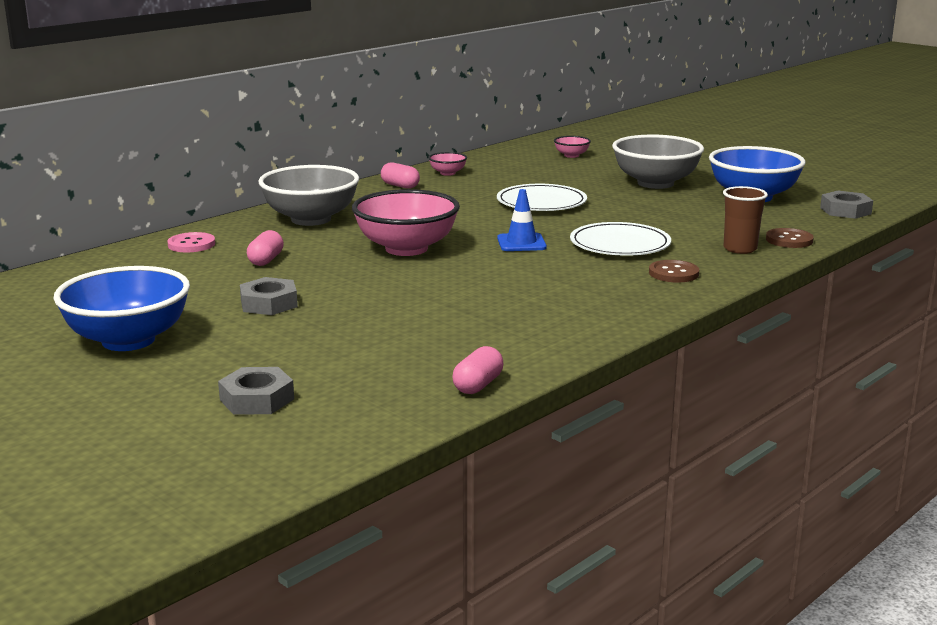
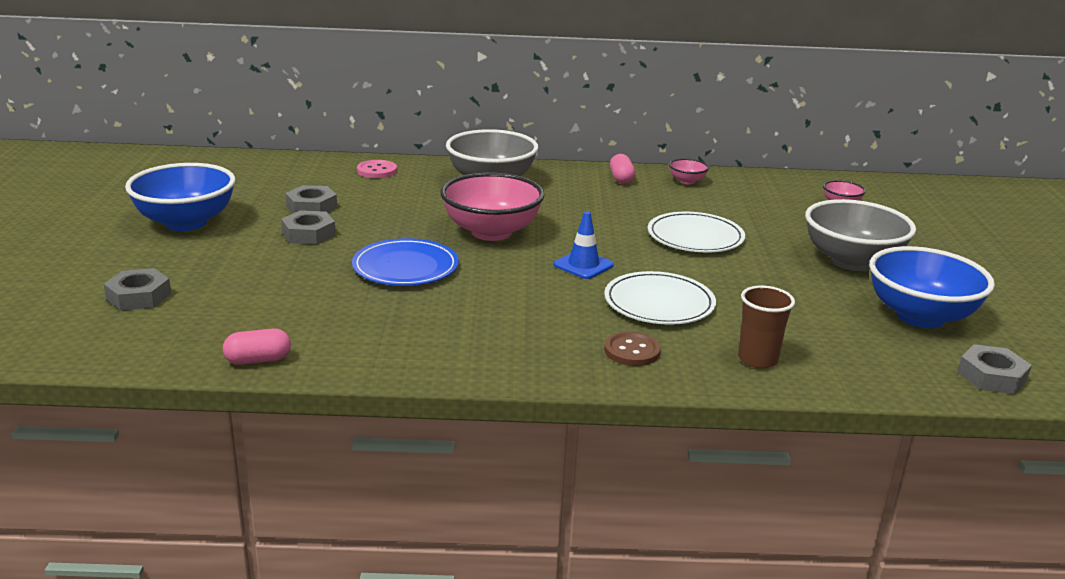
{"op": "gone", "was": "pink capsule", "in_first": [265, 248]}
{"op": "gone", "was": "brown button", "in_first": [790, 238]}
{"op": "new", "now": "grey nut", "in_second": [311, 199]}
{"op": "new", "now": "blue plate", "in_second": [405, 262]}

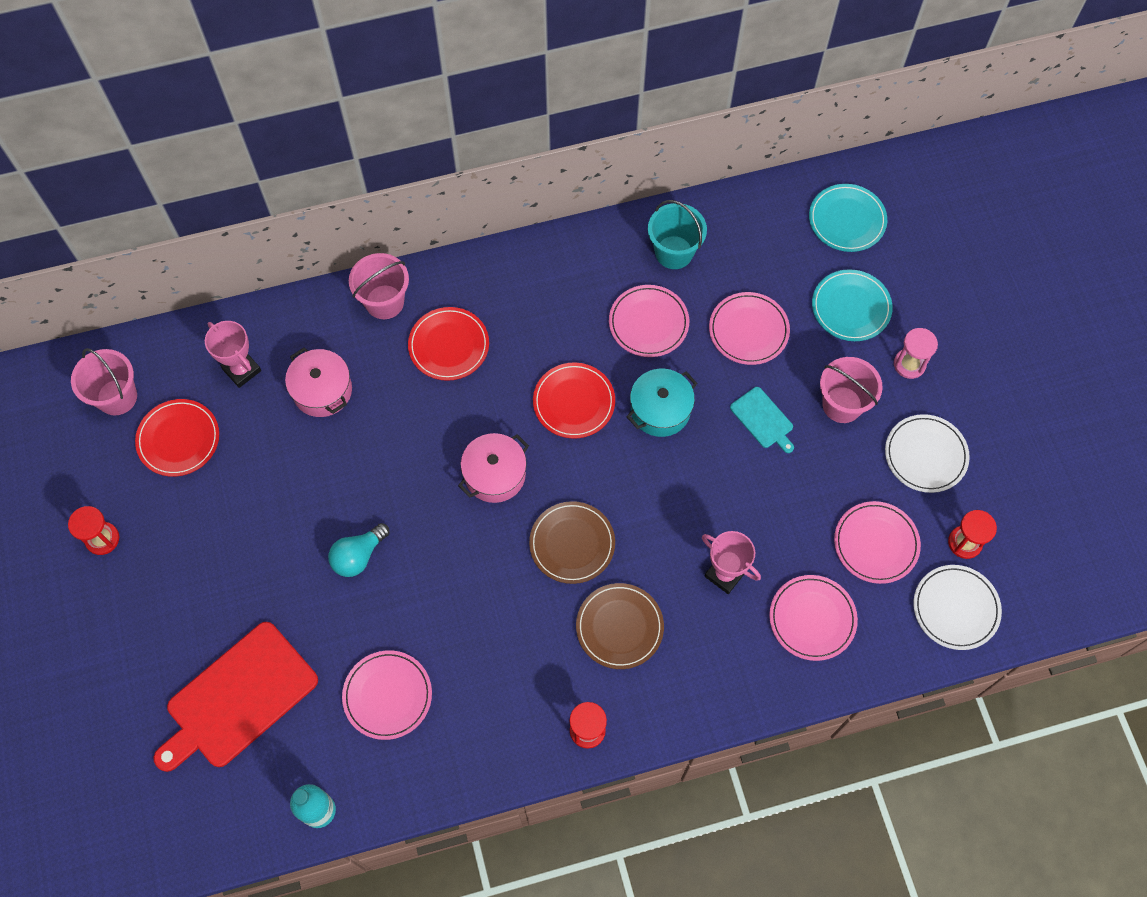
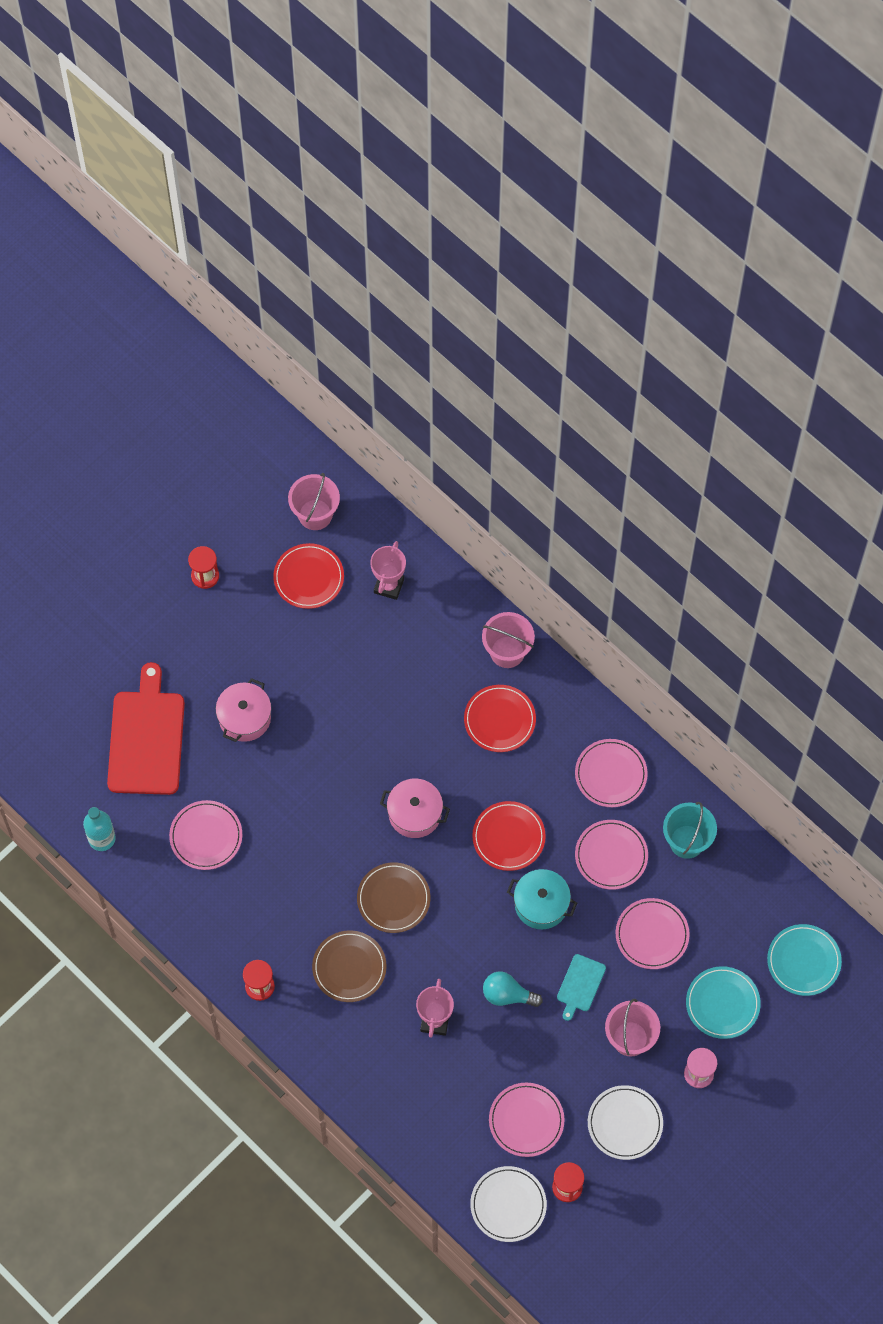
{"op": "shifted", "was": "pink pot", "in_first": [318, 382], "in_second": [243, 710]}
{"op": "shifted", "was": "turquoise light bulb", "in_first": [358, 550], "in_second": [513, 989]}
{"op": "shifted", "was": "pink plate", "in_first": [813, 618], "in_second": [611, 773]}
{"op": "rotated", "was": "red cutting board", "in_first": [236, 697], "in_second": [146, 728], "clockwise": 75}

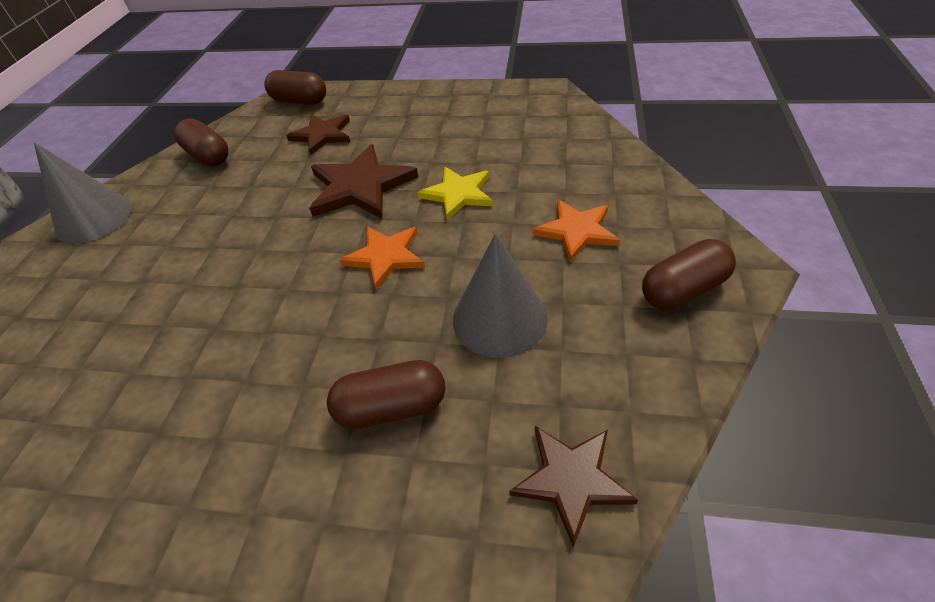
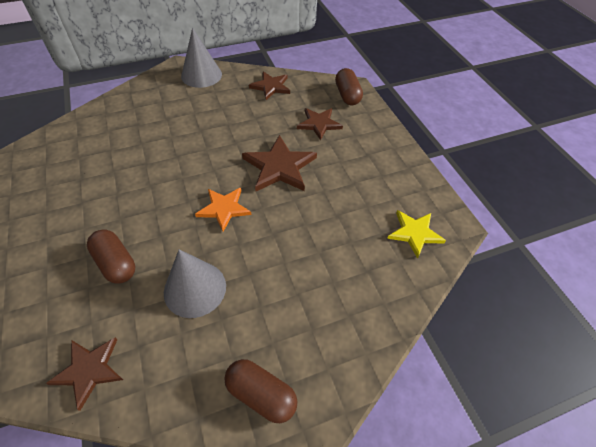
{"op": "gone", "was": "orange star", "in_first": [576, 231]}
{"op": "shifted", "was": "yellow star", "in_first": [455, 193], "in_second": [416, 234]}
{"op": "swapped", "was": "brown capsule", "now": "brown star", "in_first": [201, 142], "in_second": [269, 86]}

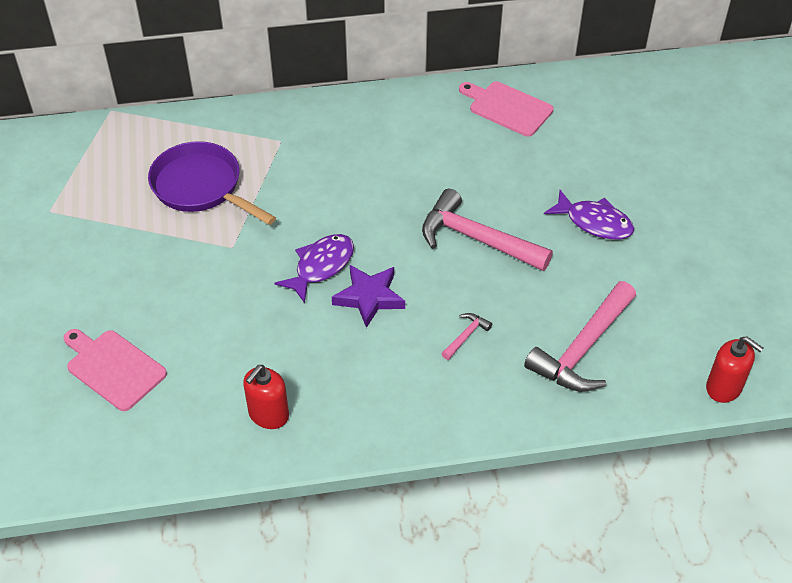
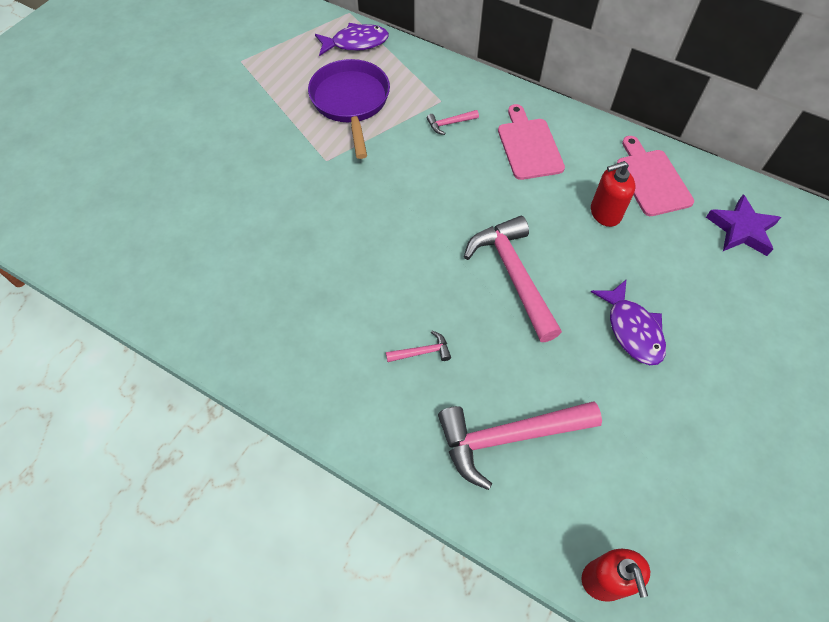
{"op": "new", "now": "pink hammer", "in_second": [453, 122]}
{"op": "shifted", "was": "pink cutting board", "in_first": [115, 370], "in_second": [531, 142]}
{"op": "shifted", "was": "red soap dispenser", "in_first": [266, 397], "in_second": [613, 194]}
{"op": "shifted", "was": "purple fish", "in_first": [314, 268], "in_second": [352, 39]}
{"op": "shifted", "was": "purple star", "in_first": [368, 296], "in_second": [743, 225]}

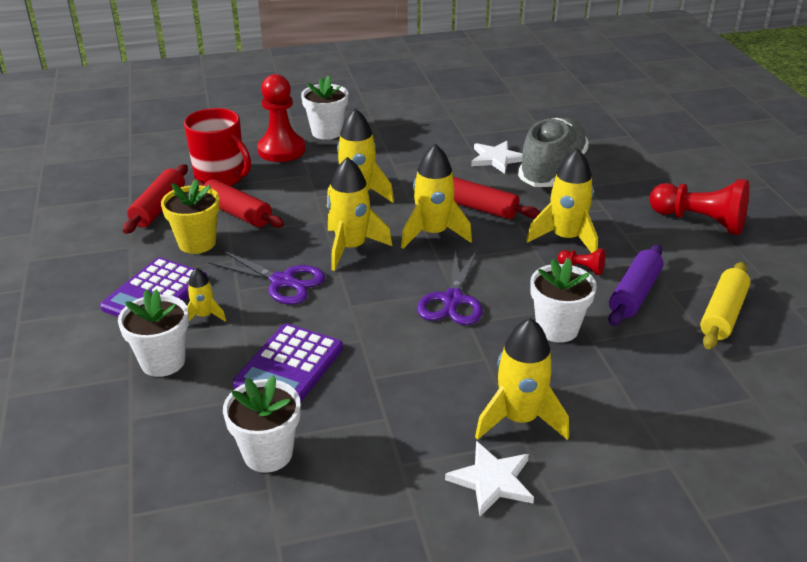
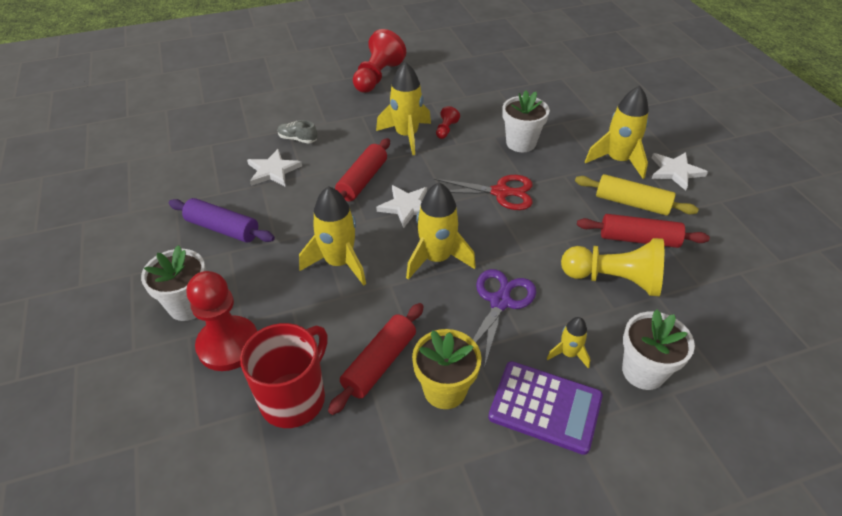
{"op": "gone", "was": "white flower pot", "in_first": [262, 424]}
{"op": "shifted", "was": "red rolling pin", "in_first": [155, 199], "in_second": [643, 231]}
{"op": "shifted", "was": "purple rolling pin", "in_first": [636, 285], "in_second": [222, 220]}
{"op": "shifted", "was": "yellow rolling pin", "in_first": [725, 305], "in_second": [637, 195]}
{"op": "swapped", "was": "purple calculator", "now": "yellow pawn", "in_first": [288, 363], "in_second": [612, 267]}
{"op": "swapped", "was": "yellow rocket", "now": "white star", "in_first": [436, 196], "in_second": [401, 206]}
{"op": "repainted", "was": "purple scissors", "now": "red scissors", "in_first": [450, 287], "in_second": [483, 192]}
{"op": "scaled", "was": "grey shoe", "in_first": [553, 152], "in_second": [297, 132], "ratio": 0.41}

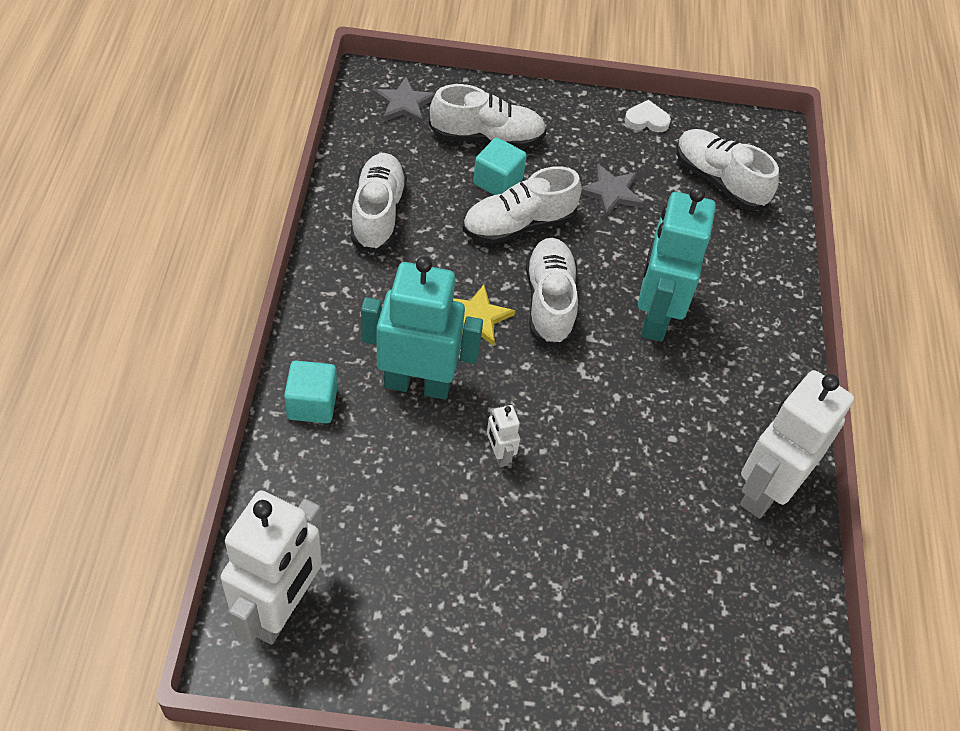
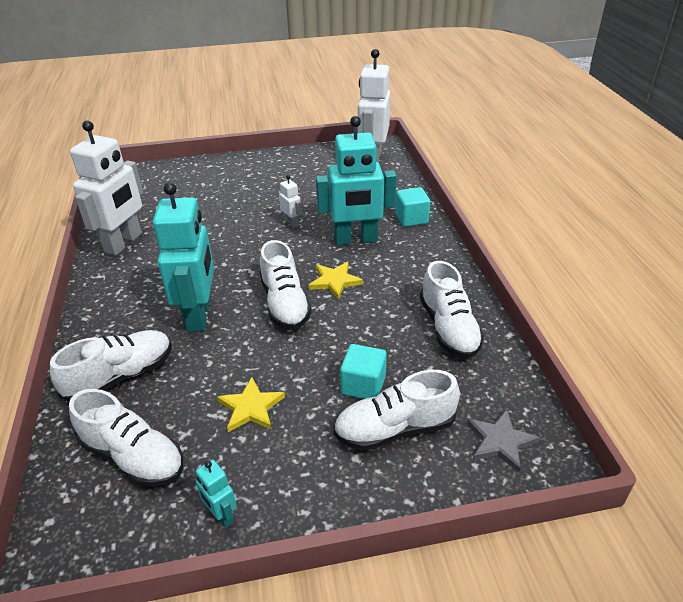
{"op": "shifted", "was": "white shoe", "in_first": [522, 205], "in_second": [111, 366]}
{"op": "swapped", "was": "white heart", "now": "turquoise robot", "in_first": [647, 116], "in_second": [216, 494]}
{"op": "repainted", "was": "grey star", "now": "yellow star", "in_first": [612, 191], "in_second": [251, 404]}

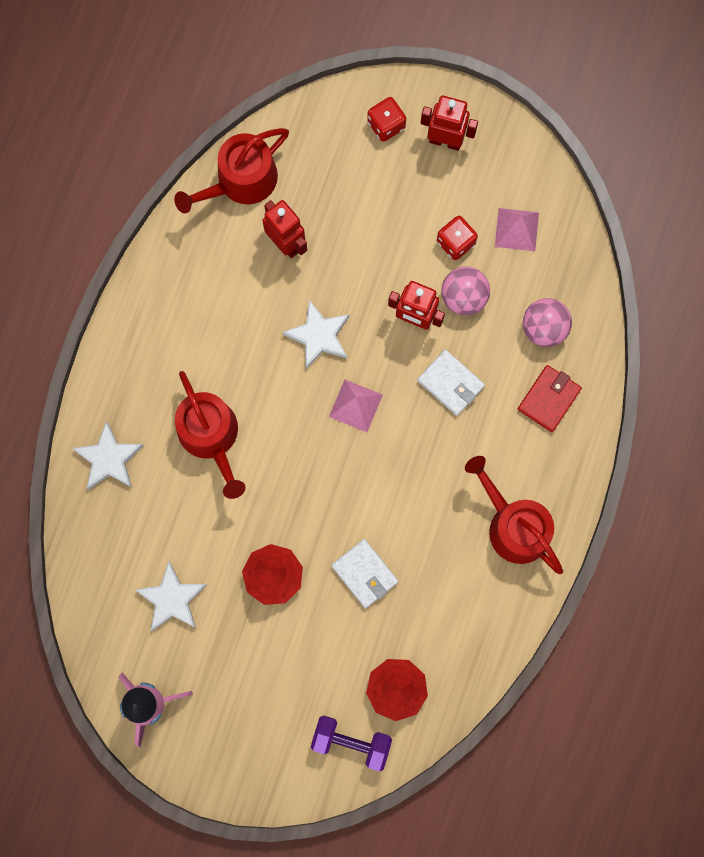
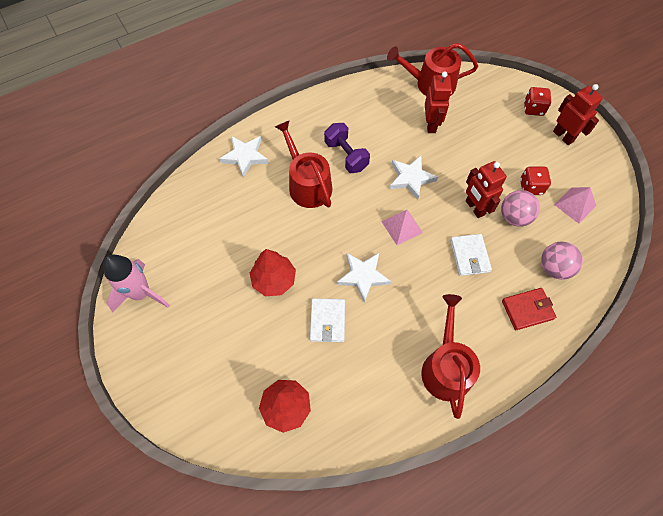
{"op": "shifted", "was": "white star", "in_first": [171, 596], "in_second": [364, 278]}
{"op": "shifted", "was": "purple dumbbell", "in_first": [351, 743], "in_second": [347, 148]}
{"op": "rotated", "was": "red watering can", "in_first": [210, 435], "in_second": [303, 164], "clockwise": 135}

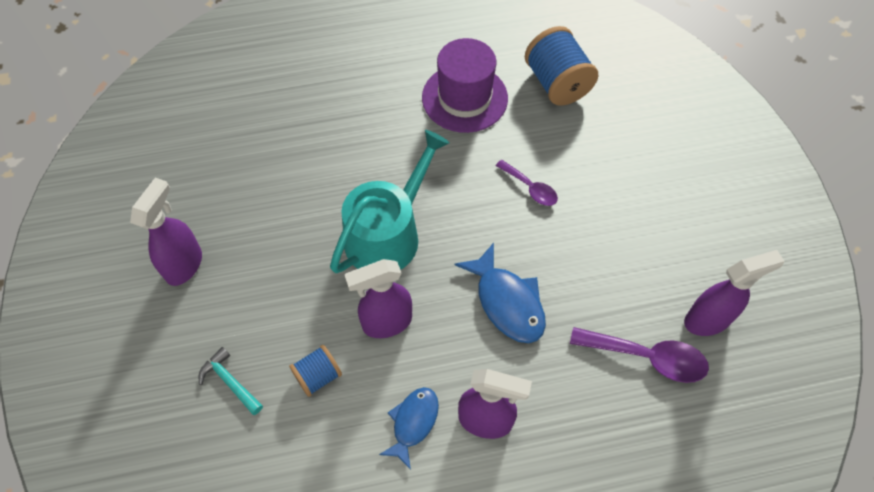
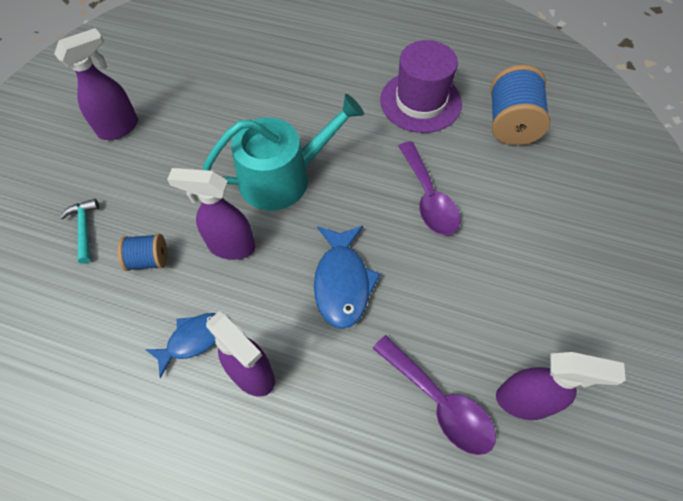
{"op": "scaled", "was": "purple spoon", "in_first": [527, 183], "in_second": [429, 188], "ratio": 1.63}

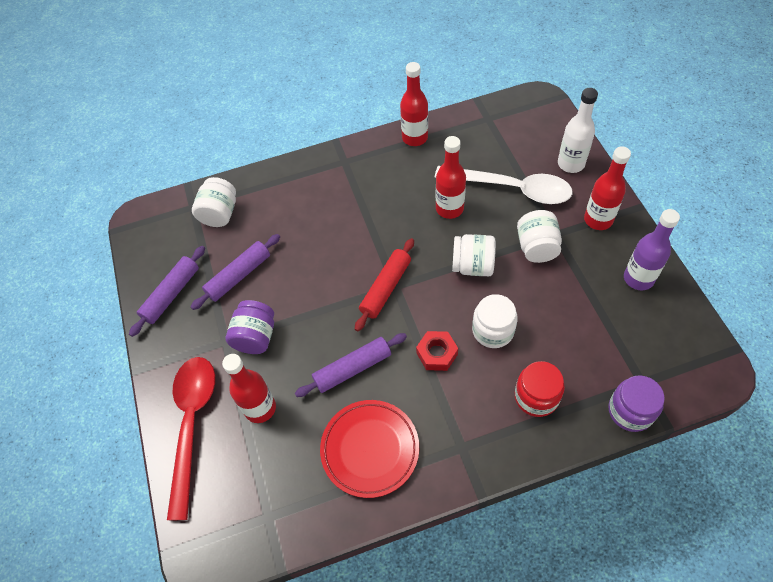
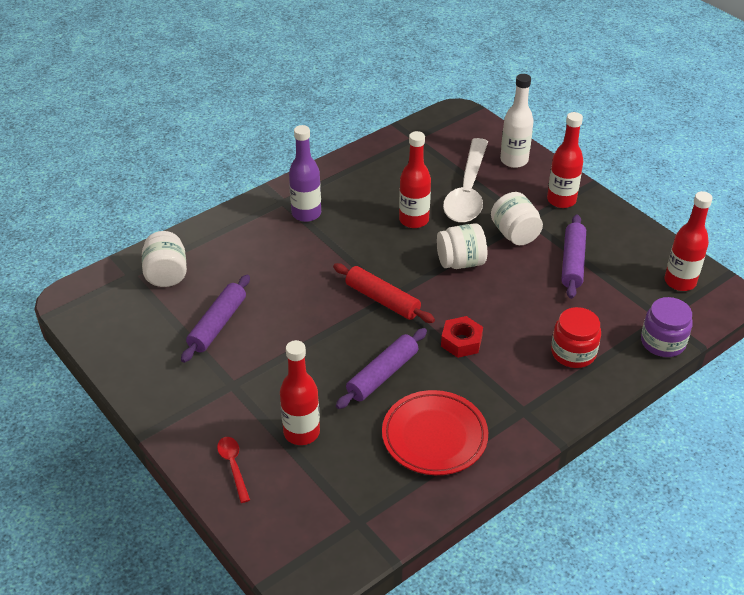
{"op": "gone", "was": "purple jar", "in_first": [250, 327]}
{"op": "gone", "was": "white jar", "in_first": [495, 321]}
{"op": "shifted", "was": "purple rolling pin", "in_first": [167, 291], "in_second": [573, 257]}
{"op": "shifted", "was": "red bottle", "in_first": [414, 104], "in_second": [689, 241]}
{"op": "shifted", "was": "purple bottle", "in_first": [652, 250], "in_second": [305, 173]}
{"op": "rotated", "was": "red rolling pin", "in_first": [384, 284], "in_second": [384, 293], "clockwise": -60}
{"op": "rotated", "was": "white spoon", "in_first": [504, 185], "in_second": [465, 180], "clockwise": 105}
{"op": "scaled", "was": "red spoon", "in_first": [191, 438], "in_second": [233, 470], "ratio": 0.44}

